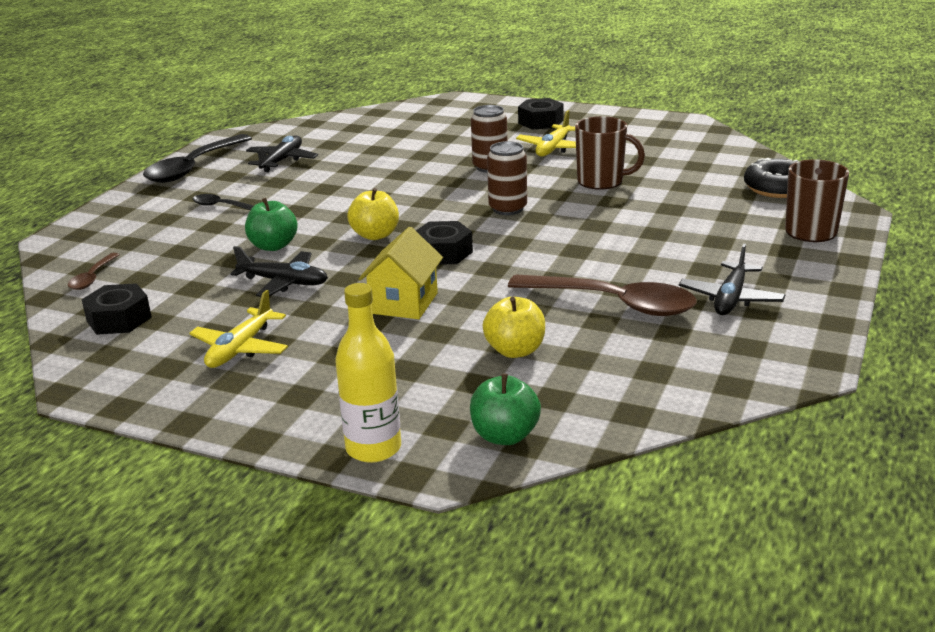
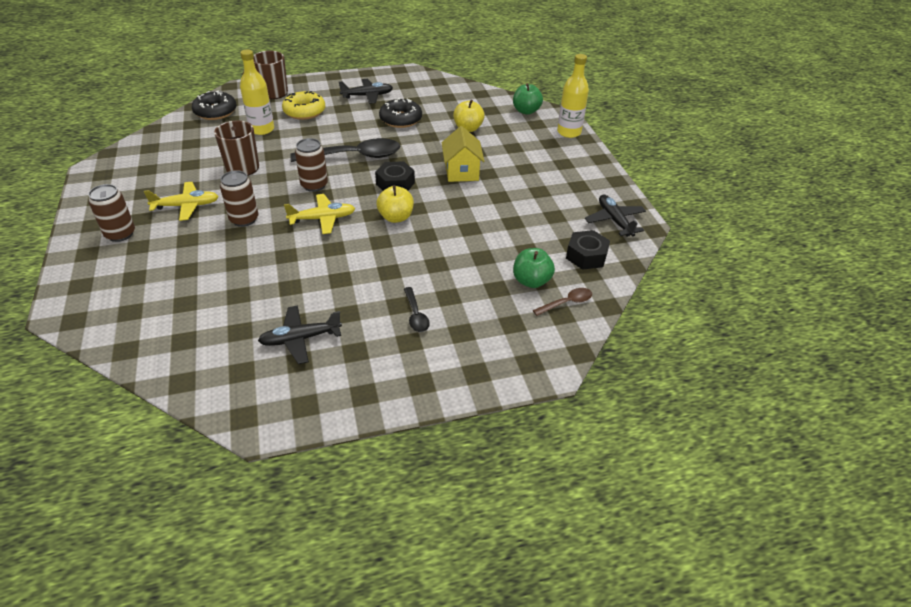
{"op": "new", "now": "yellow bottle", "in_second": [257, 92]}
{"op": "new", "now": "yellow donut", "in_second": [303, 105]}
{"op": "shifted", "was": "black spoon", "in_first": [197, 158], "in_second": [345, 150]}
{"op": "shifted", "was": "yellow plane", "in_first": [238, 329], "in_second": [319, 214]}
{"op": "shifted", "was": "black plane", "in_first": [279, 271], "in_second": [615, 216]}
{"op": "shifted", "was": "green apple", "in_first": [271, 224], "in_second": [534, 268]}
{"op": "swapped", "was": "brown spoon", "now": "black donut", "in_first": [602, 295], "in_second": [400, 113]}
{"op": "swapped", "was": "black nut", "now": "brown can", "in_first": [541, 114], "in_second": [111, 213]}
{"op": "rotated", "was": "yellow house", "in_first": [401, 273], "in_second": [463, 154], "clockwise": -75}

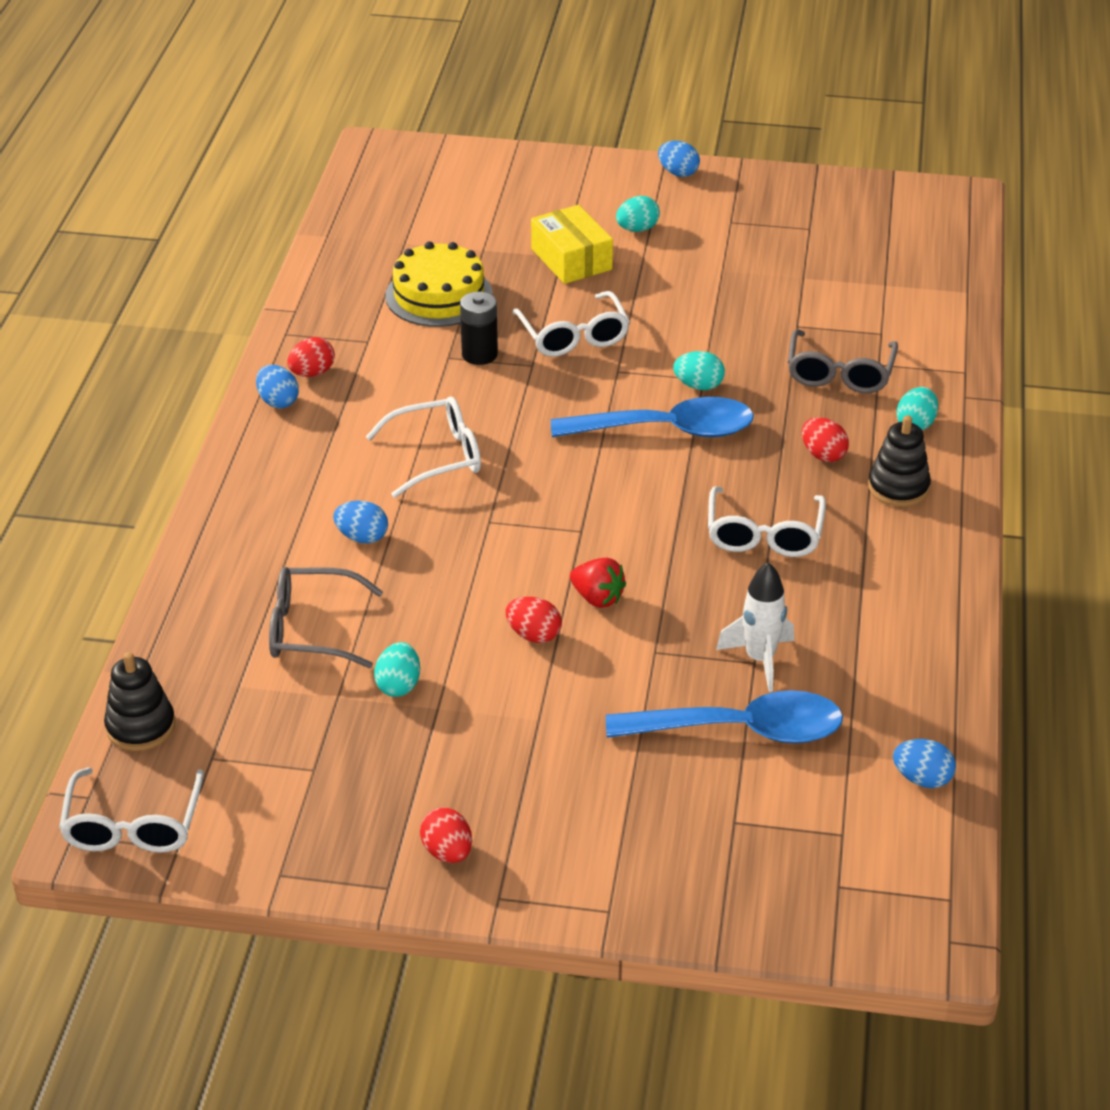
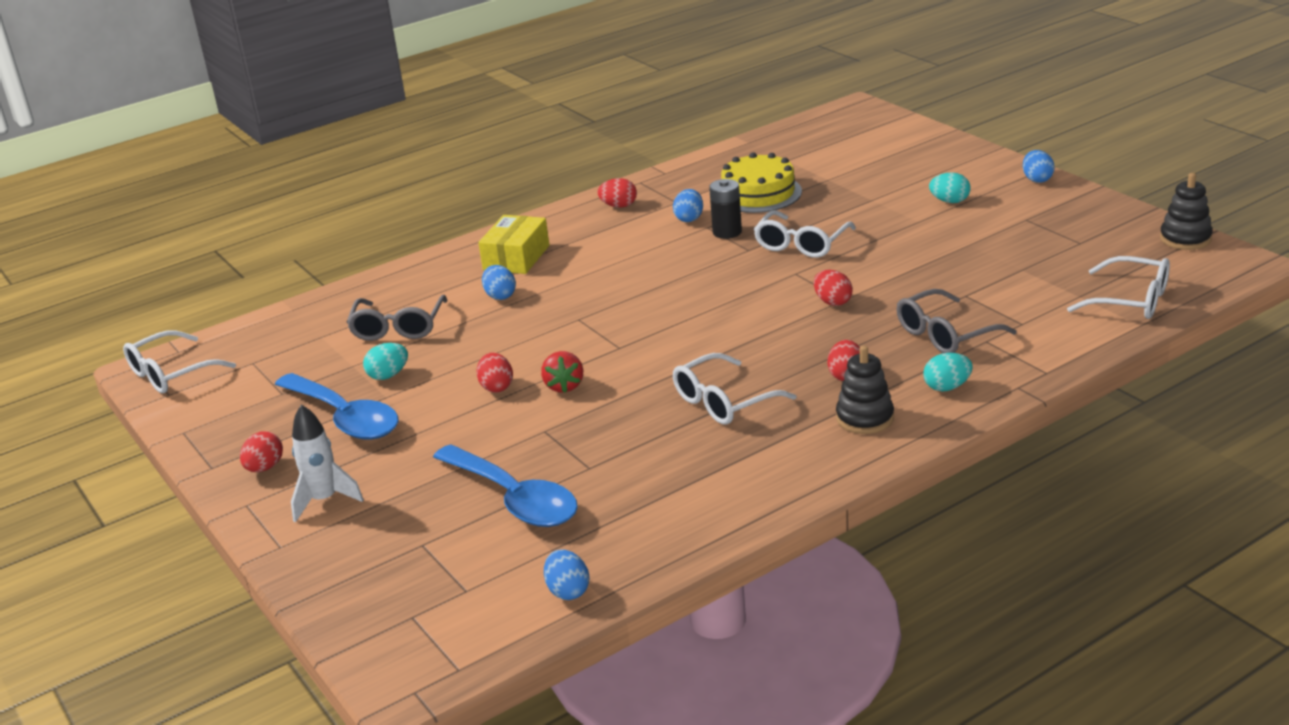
{"op": "shifted", "was": "black stacking toy", "in_first": [139, 701], "in_second": [1186, 211]}
{"op": "shifted", "was": "blue egg", "in_first": [277, 386], "in_second": [688, 205]}
{"op": "shifted", "was": "white glasses", "in_first": [423, 447], "in_second": [1118, 287]}
{"op": "shifted", "was": "yellow box", "in_first": [572, 244], "in_second": [513, 244]}
{"op": "shifted", "was": "blue spoon", "in_first": [652, 417], "in_second": [337, 406]}
{"op": "shifted", "was": "white rocket", "in_first": [755, 627], "in_second": [327, 463]}
{"op": "repainted", "was": "turquoise egg", "now": "red egg", "in_first": [699, 370], "in_second": [833, 288]}
{"op": "rotated", "was": "grey glasses", "in_first": [326, 617], "in_second": [397, 318], "clockwise": -135}

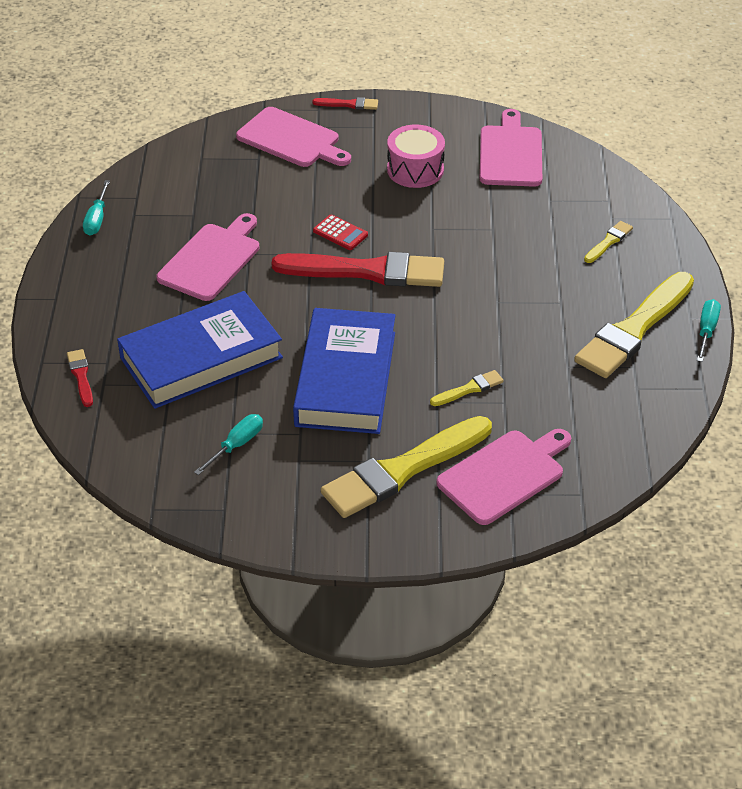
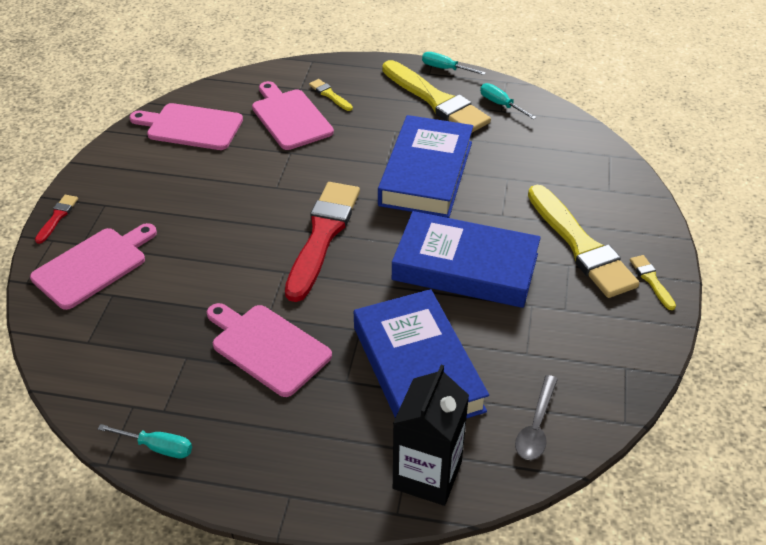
{"op": "gone", "was": "red calculator", "in_first": [340, 232]}
{"op": "gone", "was": "pink drum", "in_first": [416, 156]}
{"op": "new", "now": "blue book", "in_second": [425, 166]}
{"op": "new", "now": "grey spoon", "in_second": [536, 417]}
{"op": "shifted", "was": "turquoise screwdriver", "in_first": [228, 444], "in_second": [508, 101]}
{"op": "shifted", "was": "yellow brush", "in_first": [467, 388], "in_second": [653, 282]}
{"op": "shifted", "was": "pink cutting board", "in_first": [503, 477], "in_second": [293, 115]}
{"op": "swapped", "was": "red brush", "now": "black carton", "in_first": [80, 378], "in_second": [431, 435]}

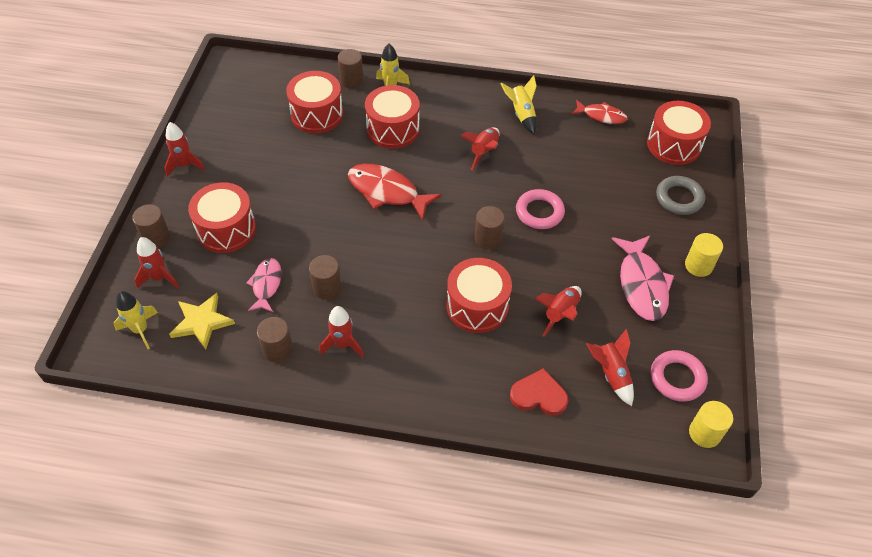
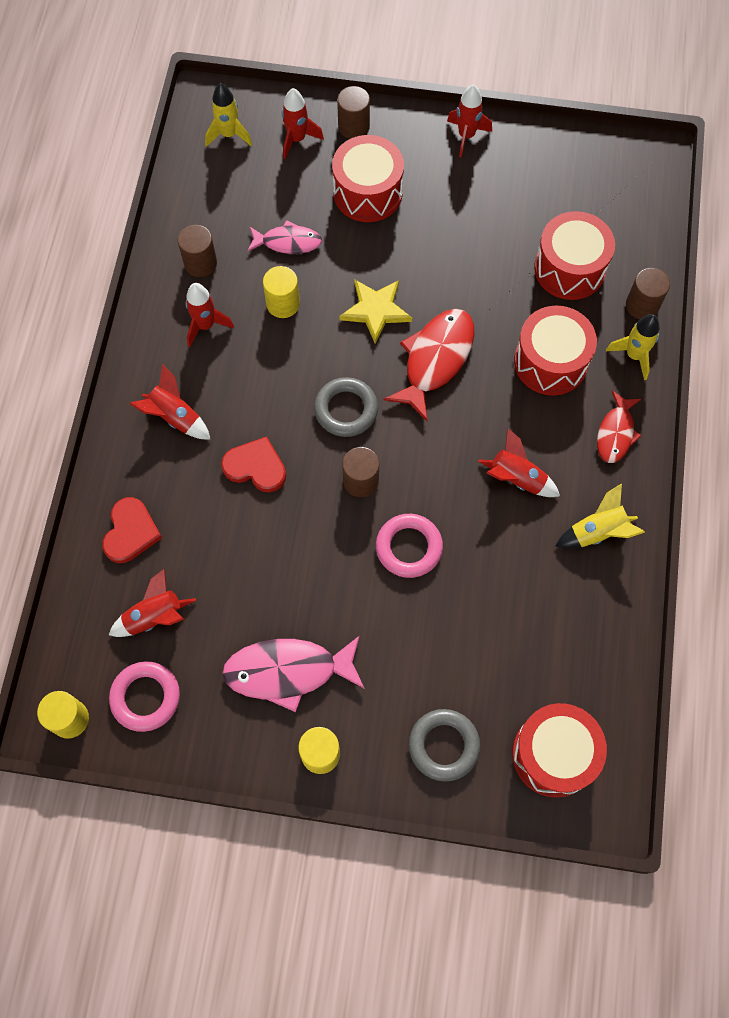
{"op": "new", "now": "grey ring", "in_second": [346, 407]}
{"op": "shifted", "was": "yellow star", "in_first": [202, 321], "in_second": [375, 312]}
{"op": "shifted", "was": "red rocket", "in_first": [558, 311], "in_second": [170, 402]}
{"op": "shifted", "was": "red fish", "in_first": [599, 112], "in_second": [619, 427]}
{"op": "swapped", "was": "red drum", "now": "red heart", "in_first": [479, 295], "in_second": [253, 464]}
{"op": "repainted", "was": "brown cylinder", "now": "yellow cylinder", "in_first": [325, 277], "in_second": [281, 292]}

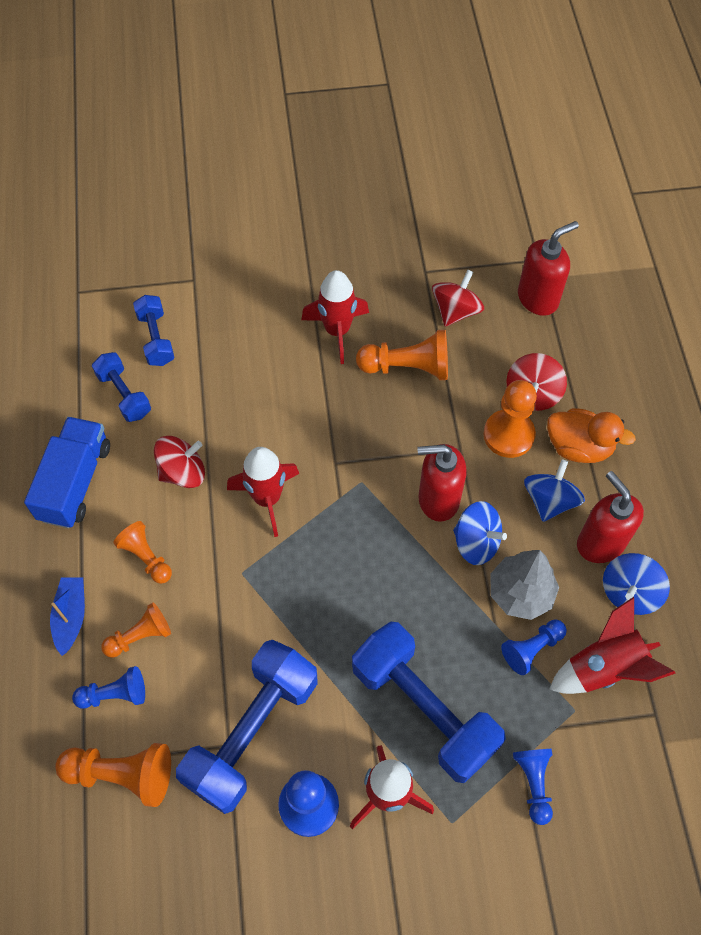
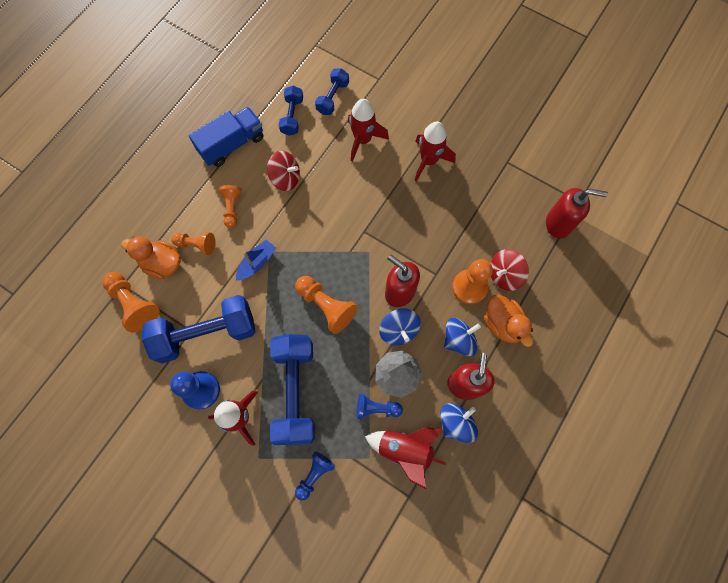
{"op": "gone", "was": "red spinning top", "in_first": [458, 298]}
{"op": "shifted", "was": "blue boat", "in_first": [67, 616], "in_second": [256, 260]}
{"op": "shifted", "was": "red rocket", "in_first": [263, 492], "in_second": [368, 130]}
{"op": "shifted", "was": "orange pawn", "in_first": [402, 355], "in_second": [326, 305]}
{"op": "swapped", "was": "blue pawn", "now": "orange duck", "in_first": [108, 687], "in_second": [151, 257]}
{"op": "rotated", "was": "blue spinning top", "in_first": [636, 584], "in_second": [459, 423], "clockwise": 150}

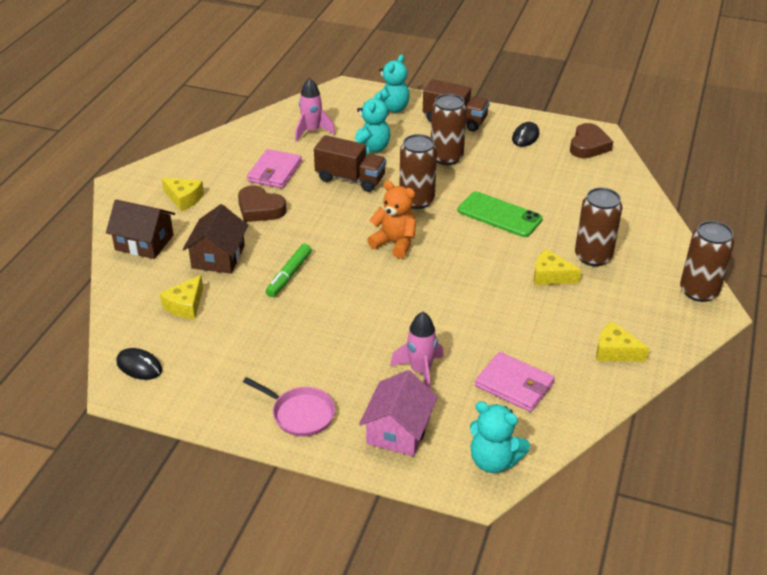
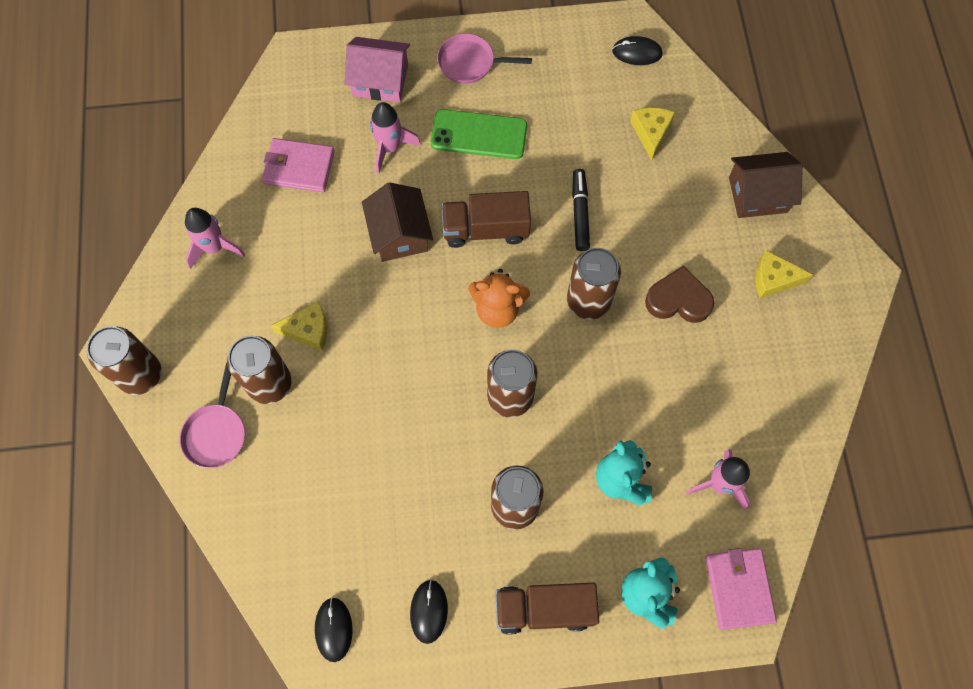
{"op": "gone", "was": "turquoise teddy bear", "in_first": [500, 437]}
{"op": "new", "now": "pink pan", "in_second": [212, 415]}
{"op": "new", "now": "brown can", "in_second": [594, 284]}
{"op": "shifted", "was": "brown house", "in_first": [215, 239], "in_second": [397, 222]}
{"op": "shifted", "was": "pink wallet", "in_first": [274, 168], "in_second": [741, 589]}
{"op": "shifted", "was": "brown truck", "in_first": [350, 163], "in_second": [486, 219]}
{"op": "shifted", "was": "green phone", "in_first": [500, 214], "in_second": [479, 134]}
{"op": "swapped", "was": "brown heart", "now": "black mouse", "in_first": [591, 140], "in_second": [334, 629]}
{"op": "swapped", "was": "yellow cheese", "now": "pink rocket", "in_first": [622, 341], "in_second": [215, 238]}
{"op": "repainted", "was": "green marker", "now": "black marker", "in_first": [289, 270], "in_second": [581, 210]}
{"op": "rotated", "was": "pink house", "in_first": [398, 413], "in_second": [377, 69], "clockwise": -75}

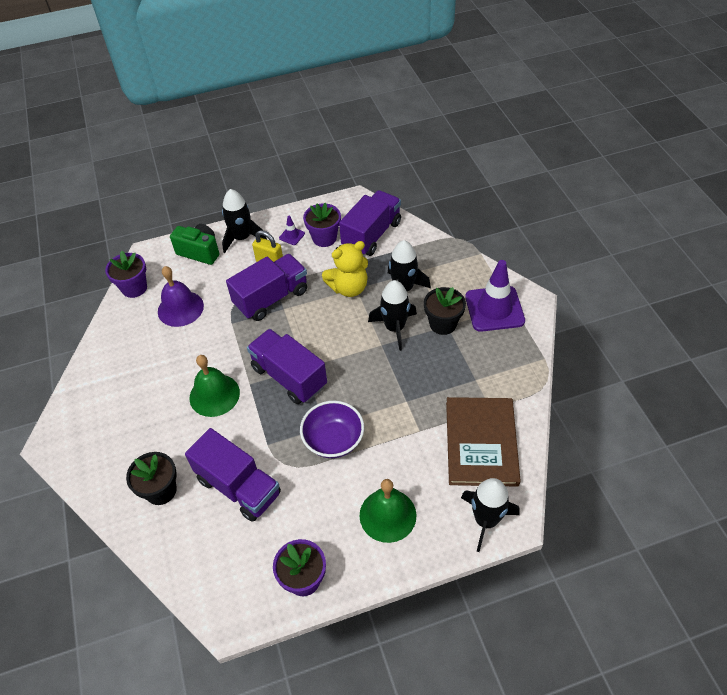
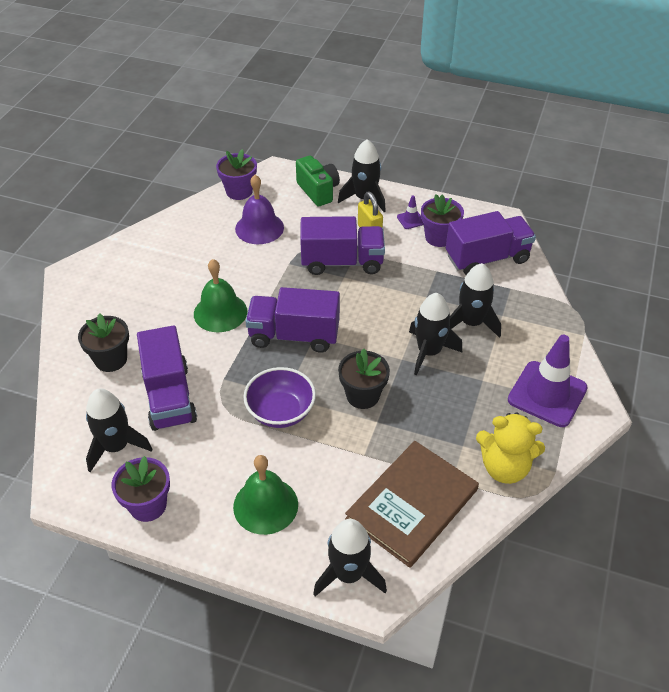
{"op": "new", "now": "black rocket", "in_second": [119, 430]}
{"op": "shifted", "was": "yellow teddy bear", "in_first": [345, 269], "in_second": [510, 448]}
{"op": "shifted", "was": "black flower pot", "in_first": [445, 311], "in_second": [364, 378]}
{"op": "rotated", "was": "purple truck", "in_first": [287, 366], "in_second": [292, 320], "clockwise": -75}

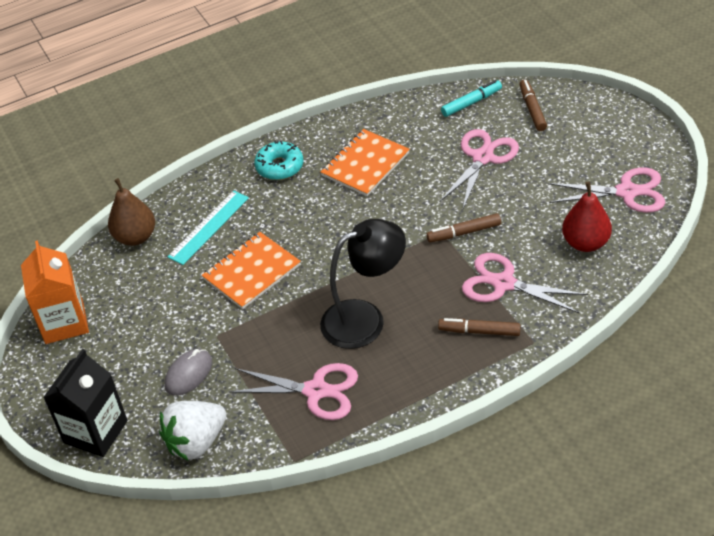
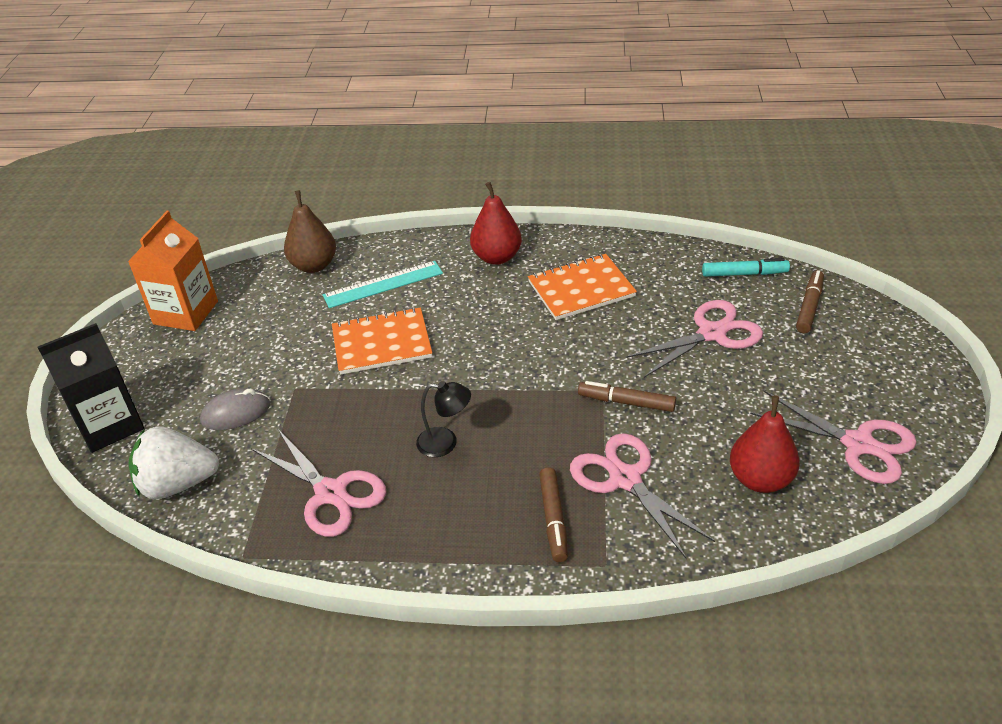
{"op": "swapped", "was": "turquoise donut", "now": "red pear", "in_first": [278, 160], "in_second": [496, 223]}
{"op": "rotated", "was": "brown marker", "in_first": [479, 327], "in_second": [553, 514], "clockwise": -135}
{"op": "scaled", "was": "black lamp", "in_first": [363, 284], "in_second": [443, 419], "ratio": 0.51}

